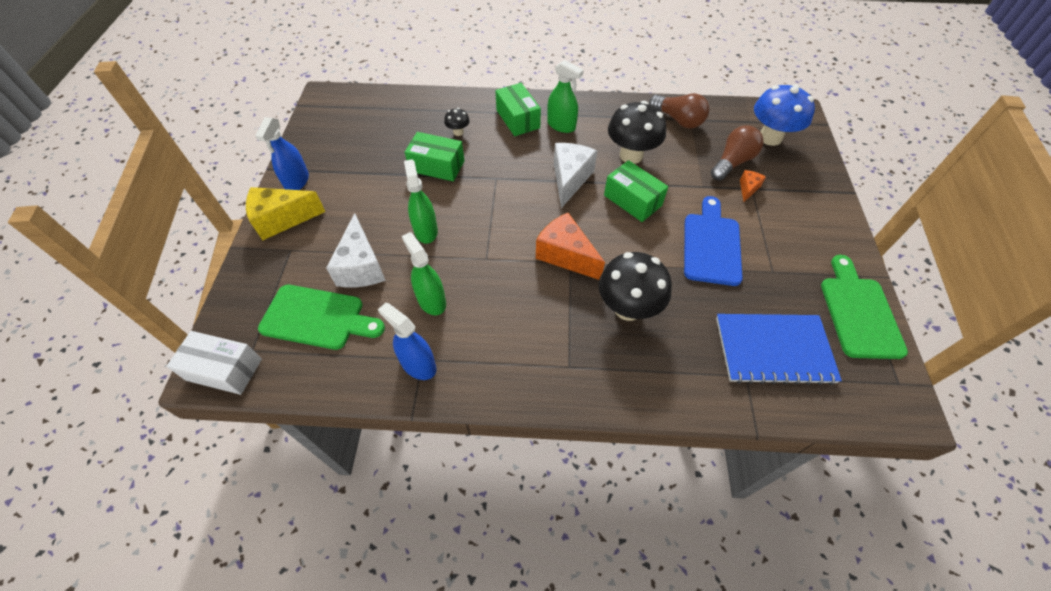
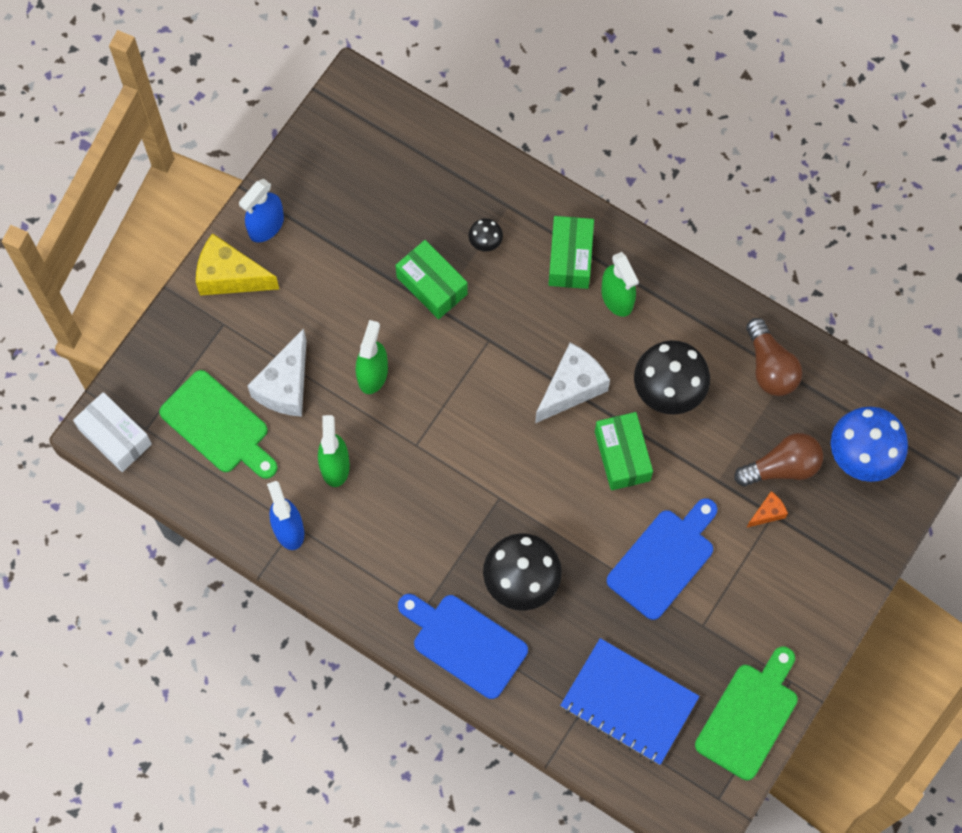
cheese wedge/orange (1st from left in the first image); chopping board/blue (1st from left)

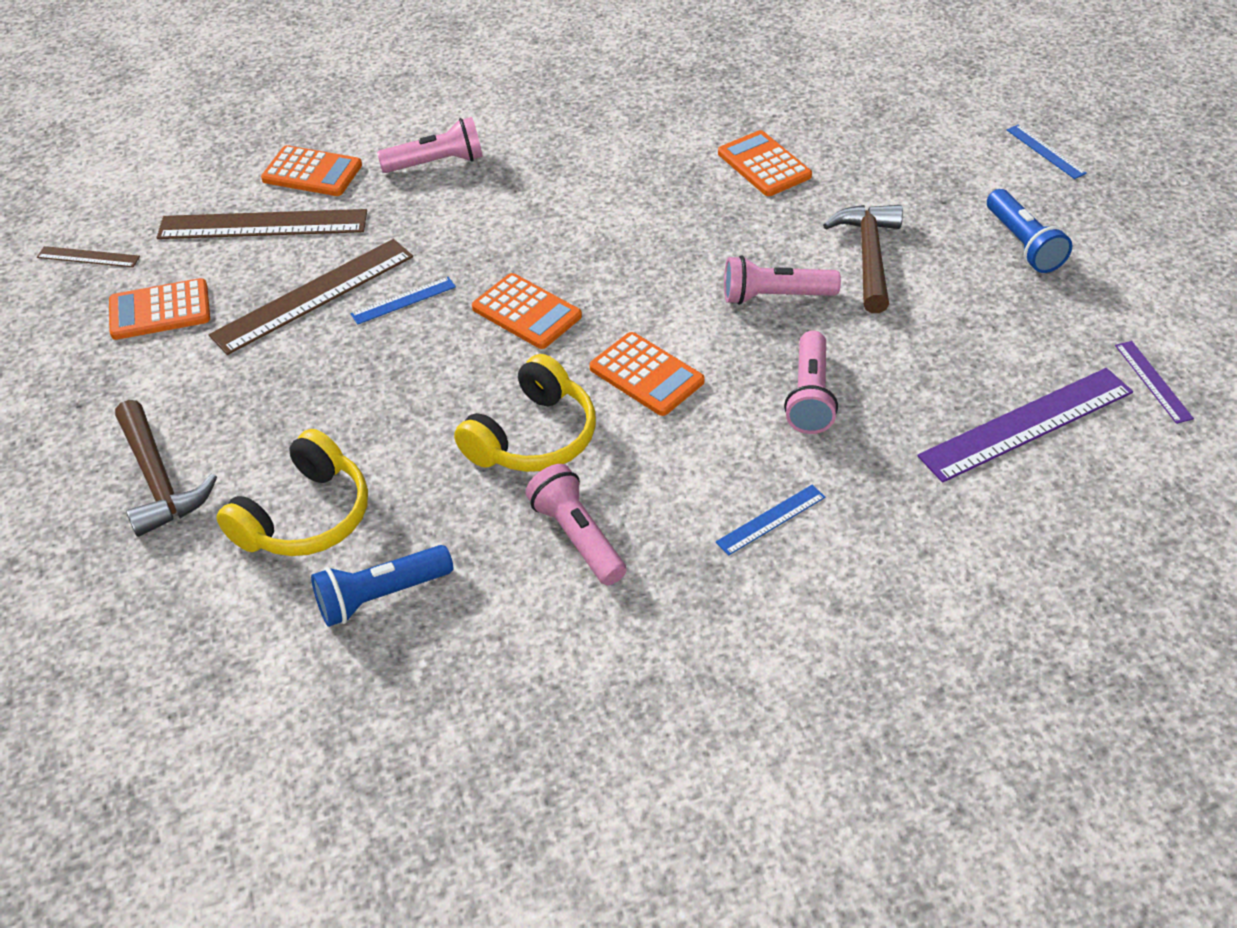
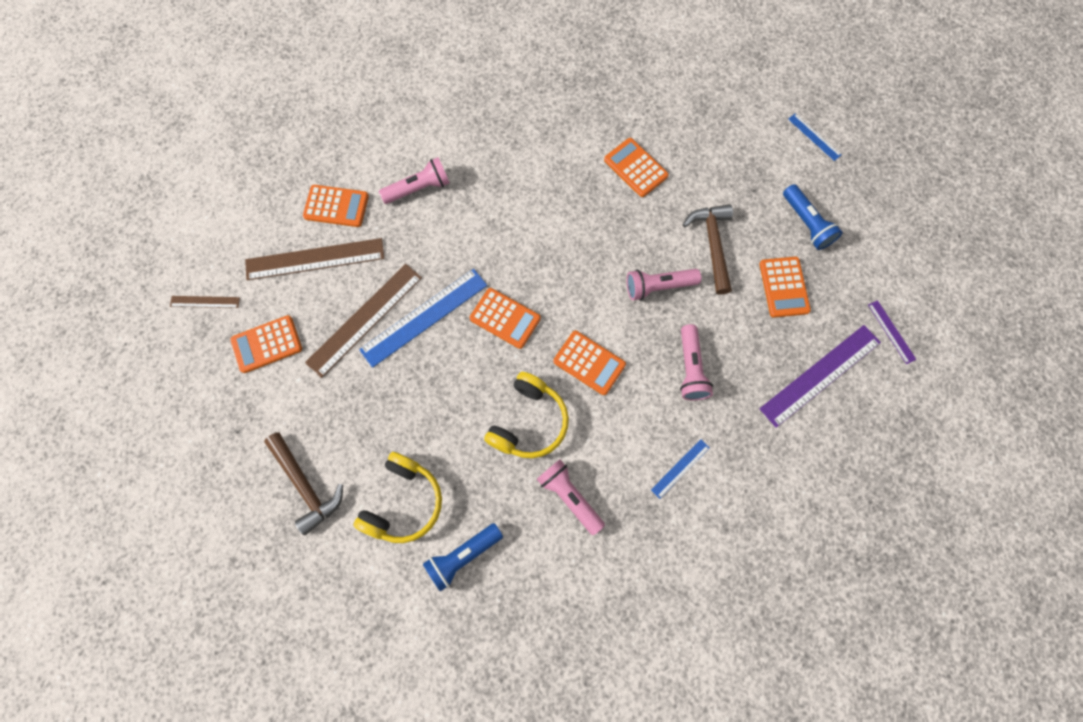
calculator/orange (6th from left); measuring stick/blue (1st from left)

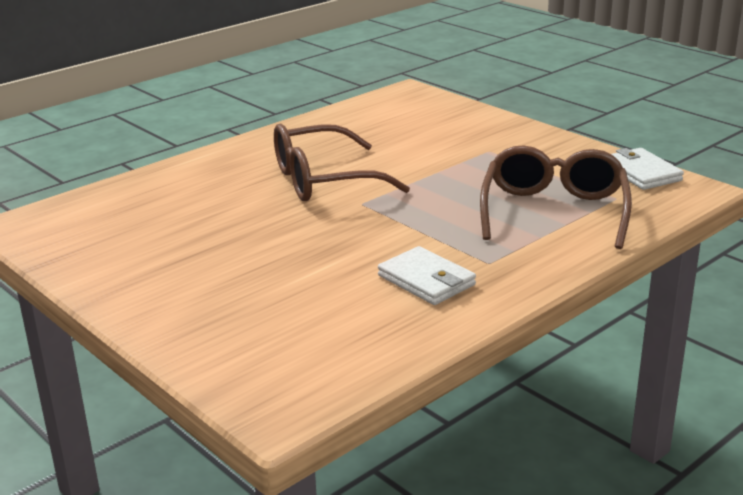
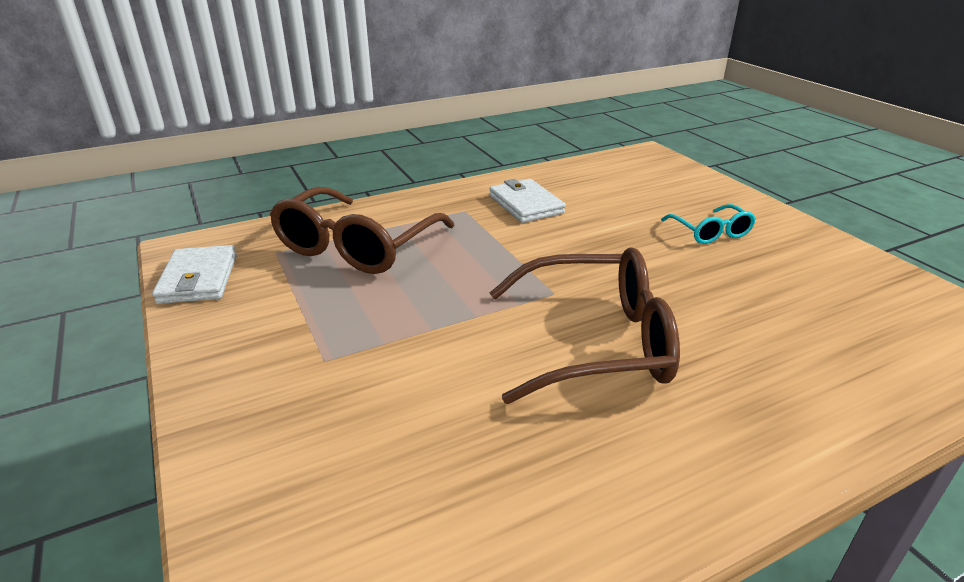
eyeglasses/aqua

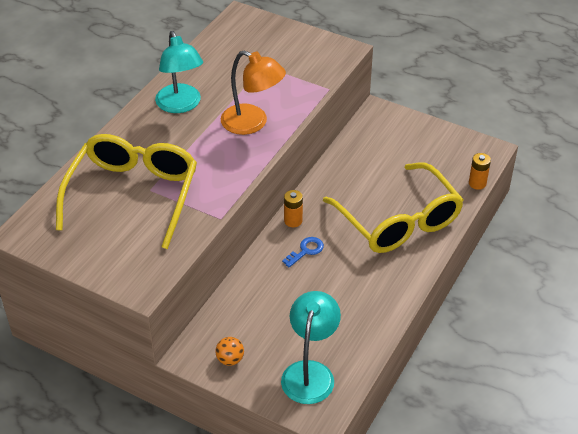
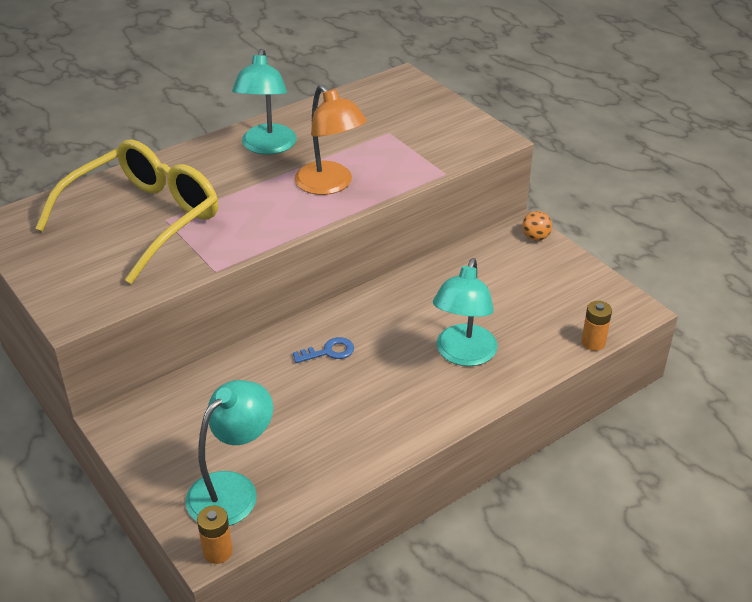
sphere/orange; power cell/orange (1st from left); desk lamp/aqua (3rd from left)

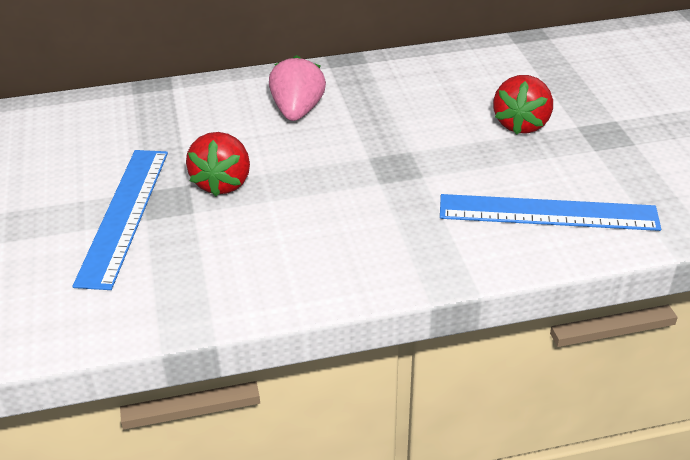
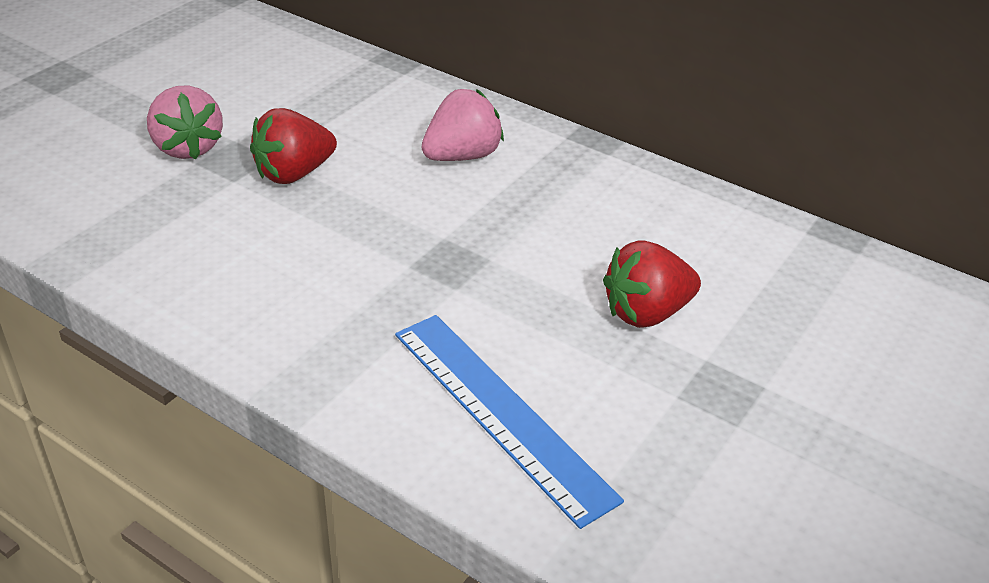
toy strawberry/pink (1st from left)

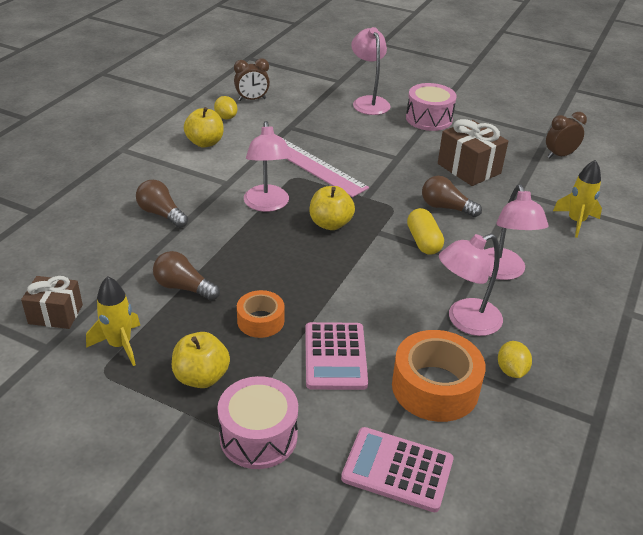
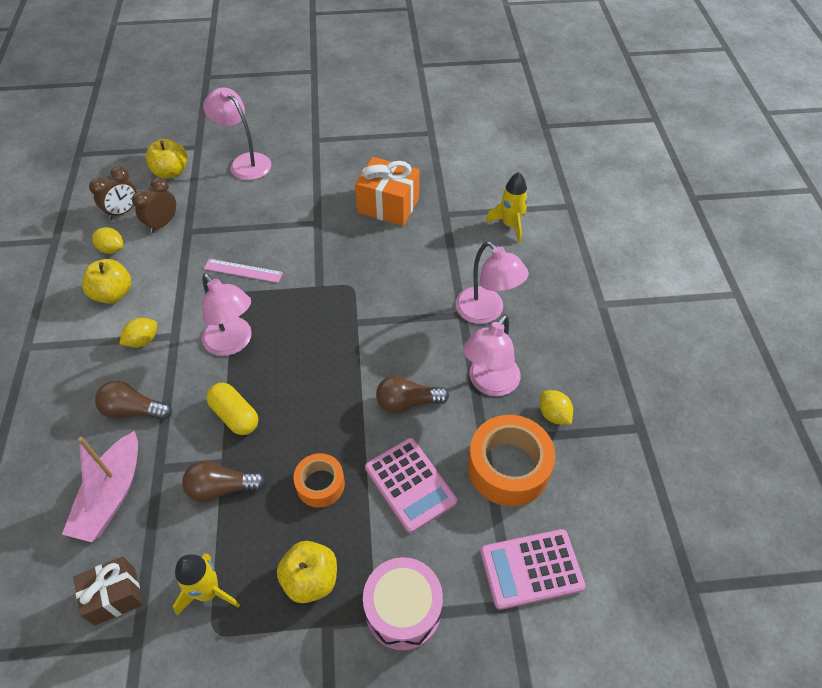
drum/pink (2nd from left in the first image); boat/pink; citrus fruit/bright yellow (2nd from left); apple fruit/bright yellow (2nd from left); capsule/bright yellow; light bulb/russet (3rd from left); alarm clock/russet (2nd from left); present/orange; measuring stick/pink

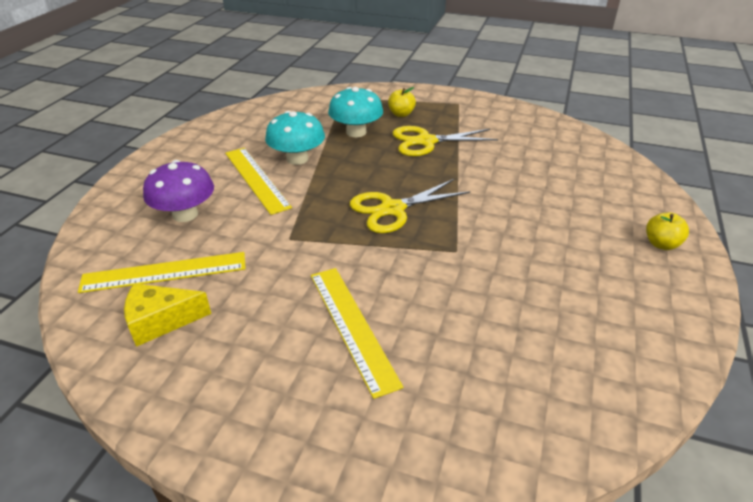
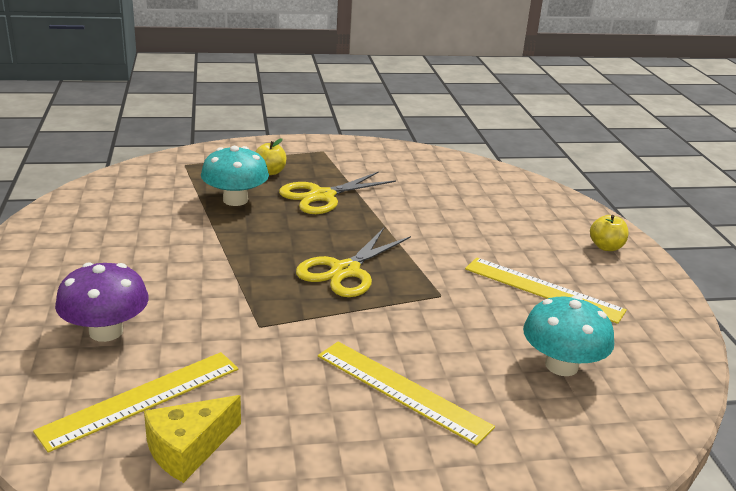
measuring stick/bright yellow (3rd from left); mushroom/aqua (2nd from left)

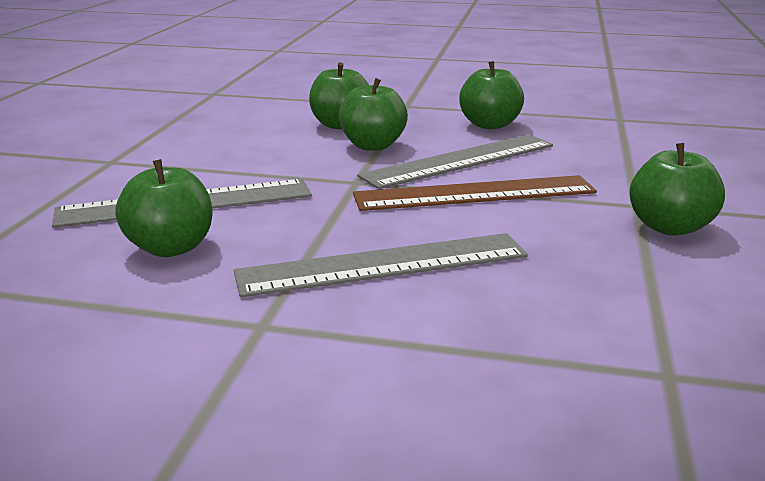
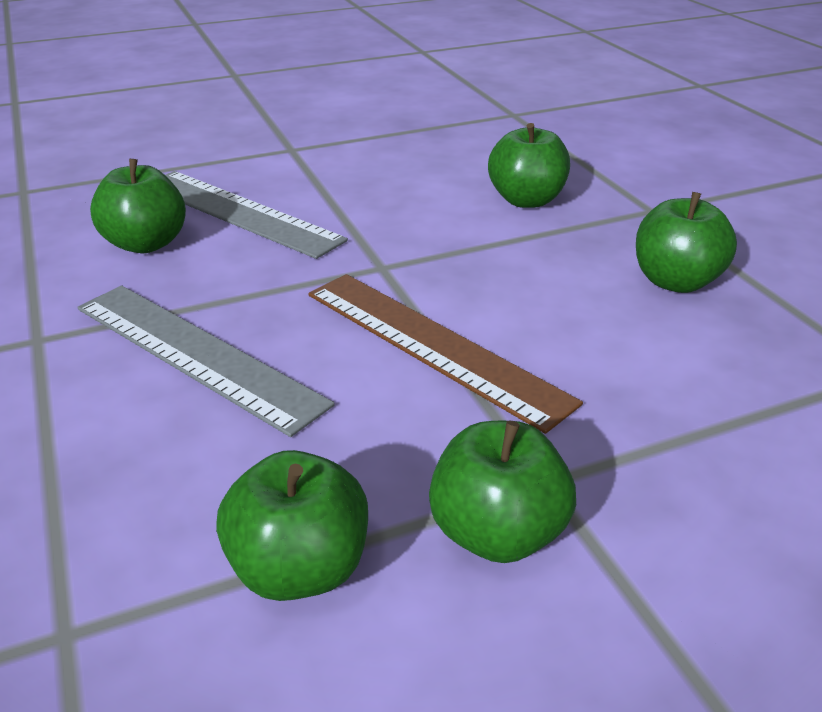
measuring stick/gray (3rd from left in the first image); apple fruit/green (2nd from left)

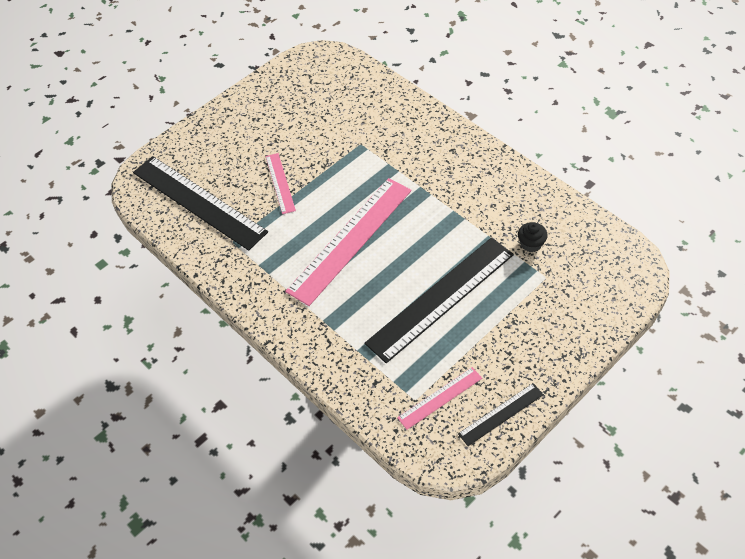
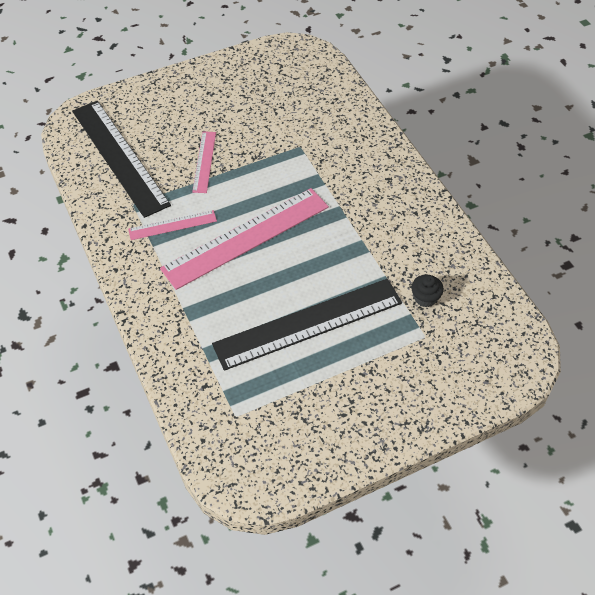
measuring stick/ebony (3rd from left in the first image); measuring stick/pink (1st from left)

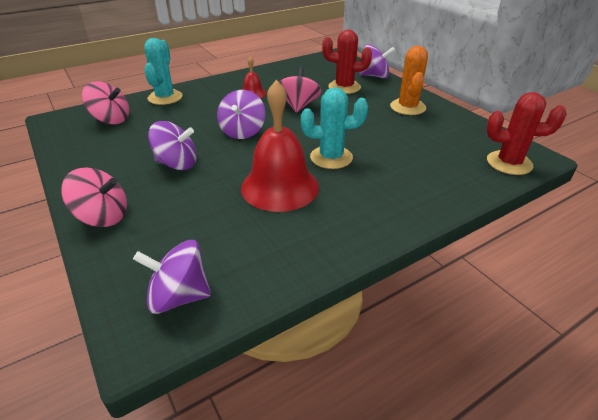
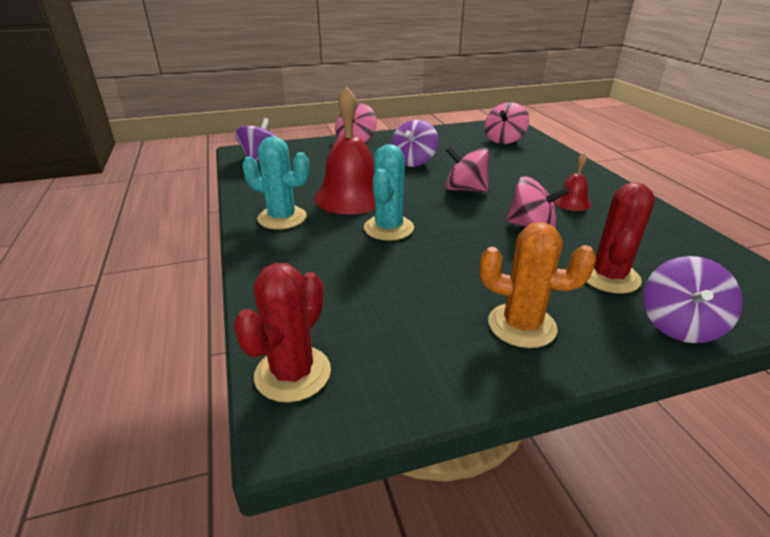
cactus/aqua (1st from left); toy top/pink (2nd from left)

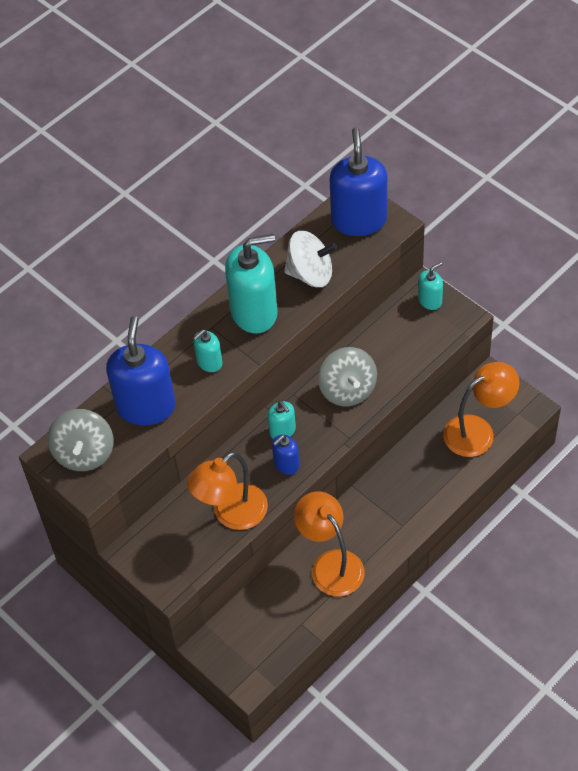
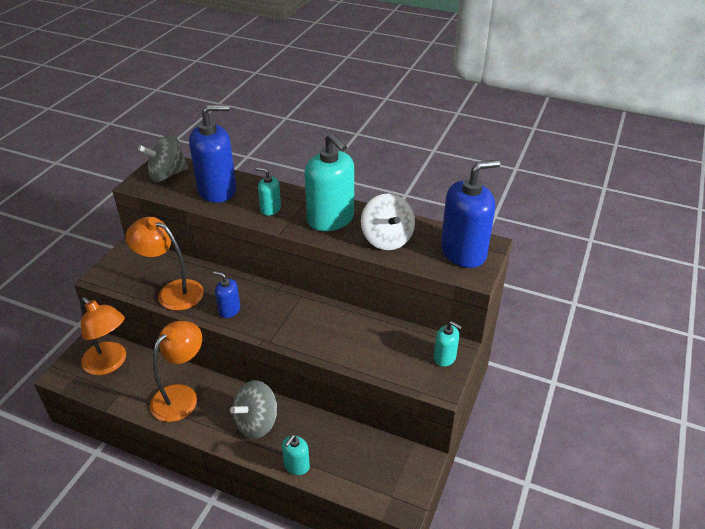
soap dispenser/aqua (2nd from left); toy top/gray (2nd from left); desk lamp/orange (1st from left)

